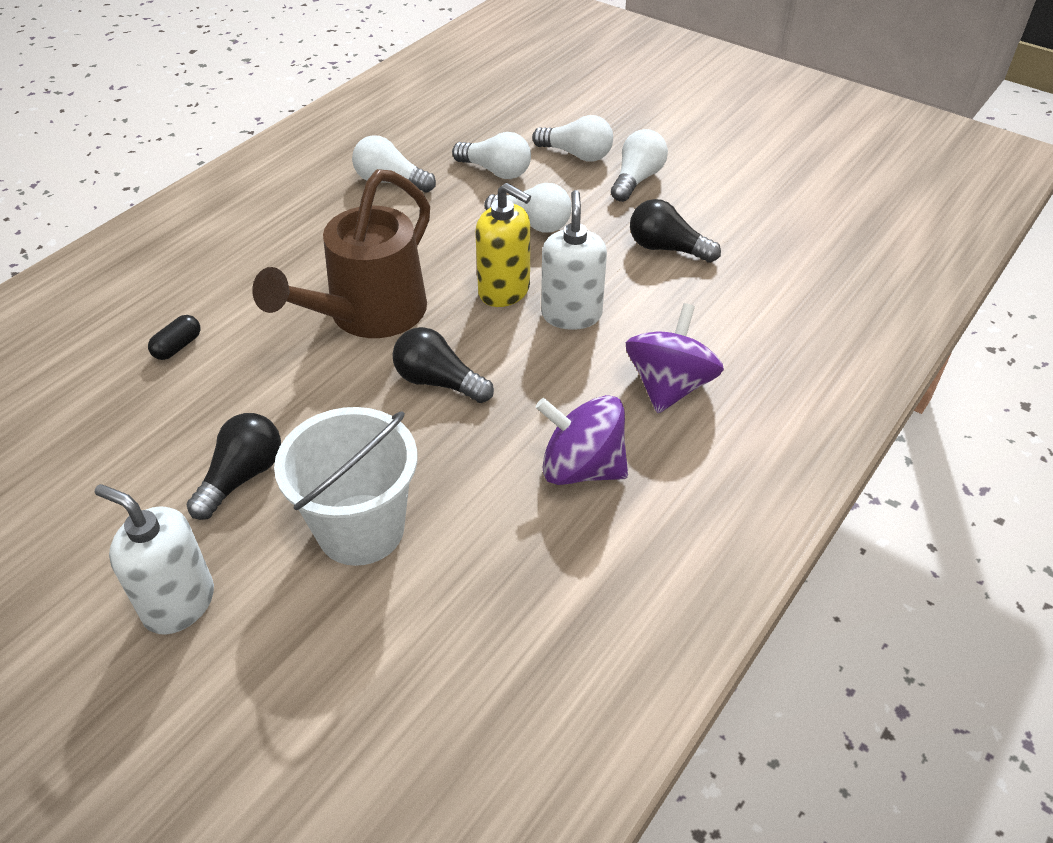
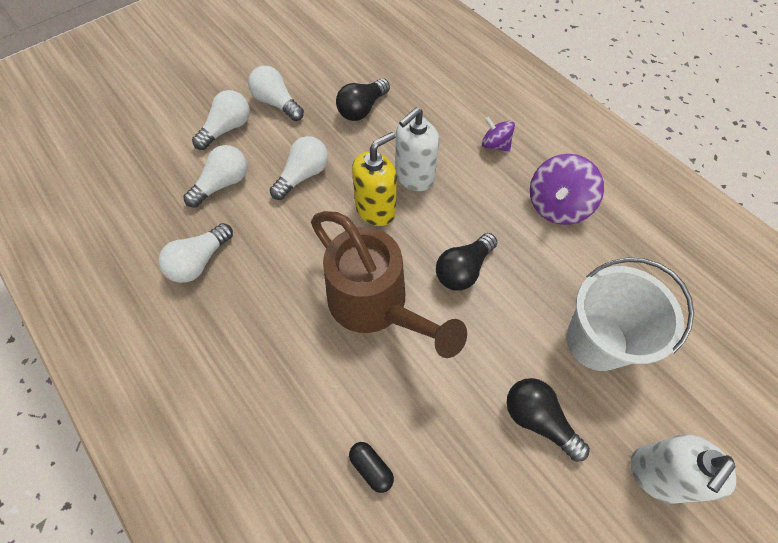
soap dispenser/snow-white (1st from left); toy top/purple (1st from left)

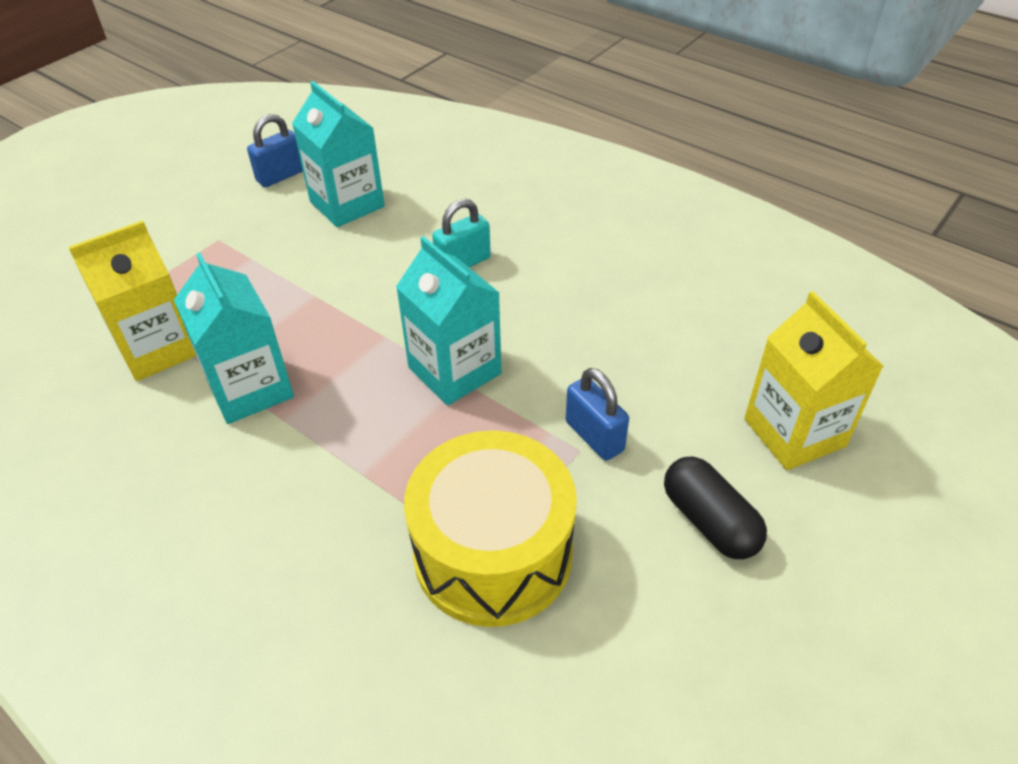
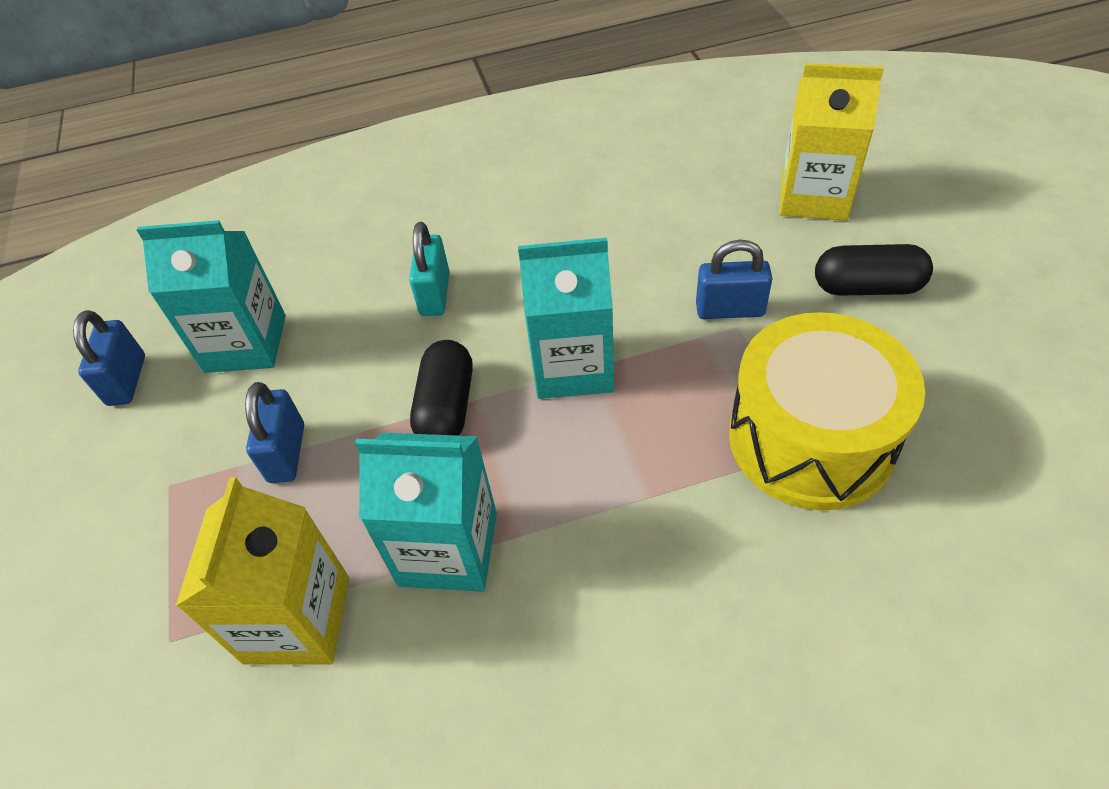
padlock/blue (2nd from left); capsule/ebony (1st from left)

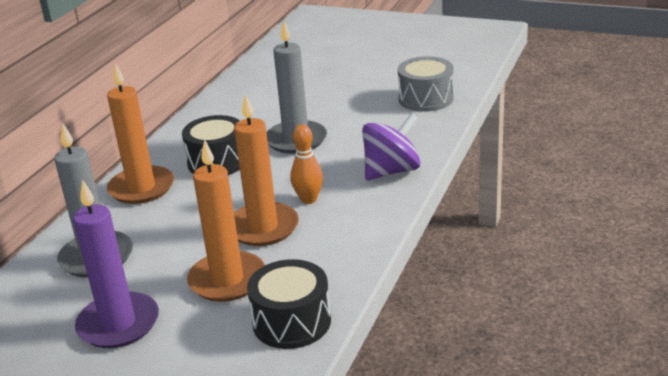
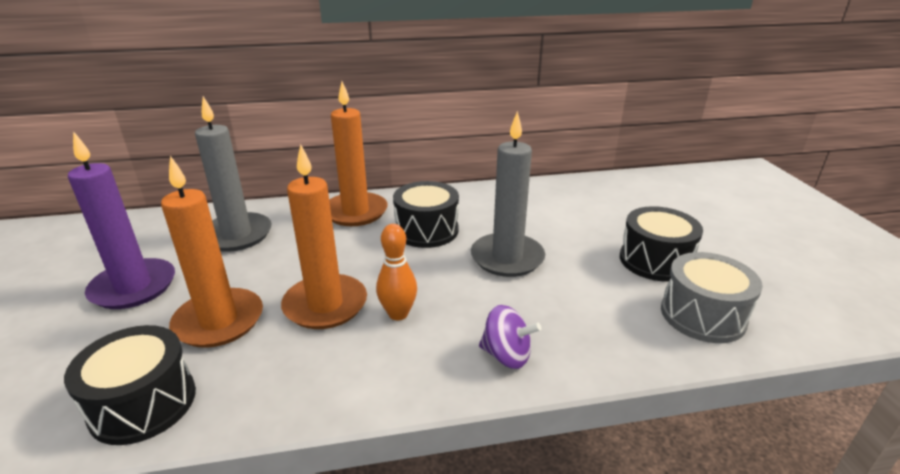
drum/ebony (3rd from left); toy top/purple

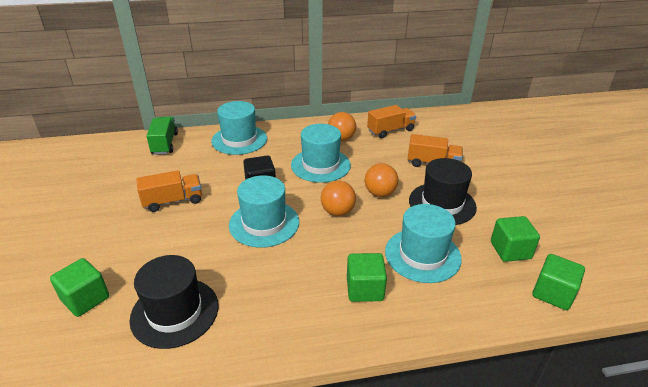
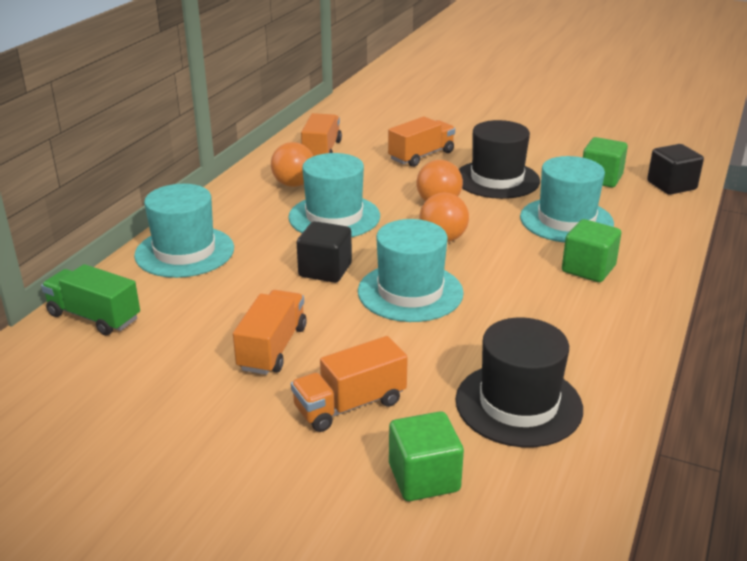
truck/orange (3rd from left); solid cube/ebony (2nd from left)

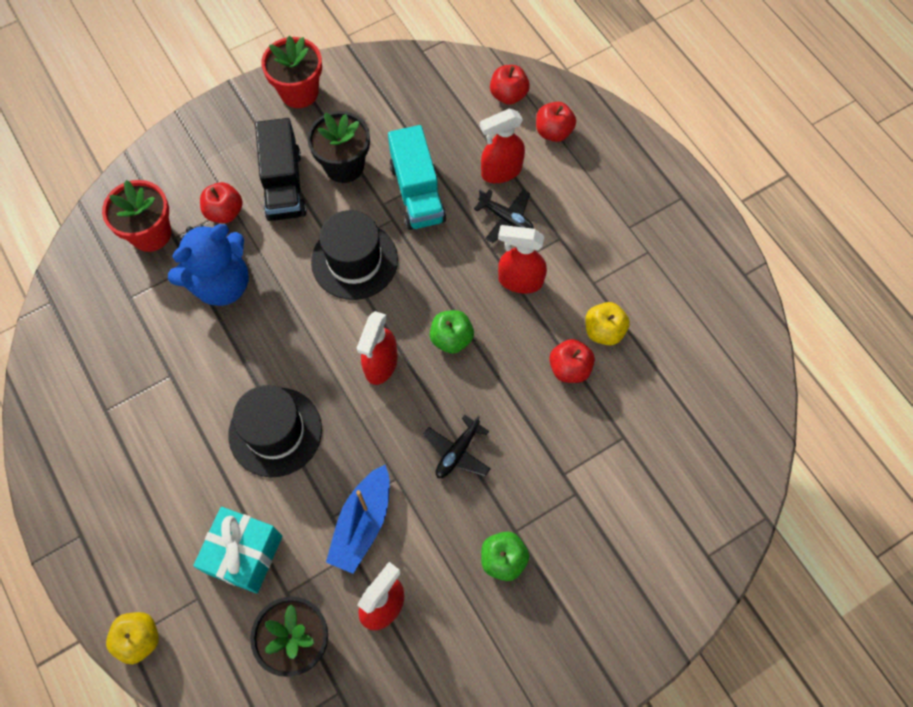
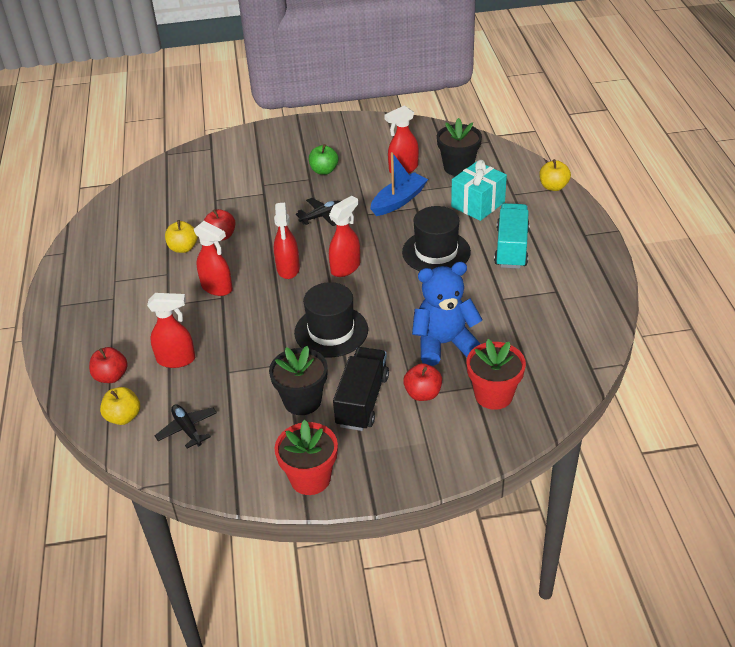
truck/aqua; plane/ebony (1st from left); spray bottle/crimson (3rd from left); apple fruit/bright yellow (1st from left)

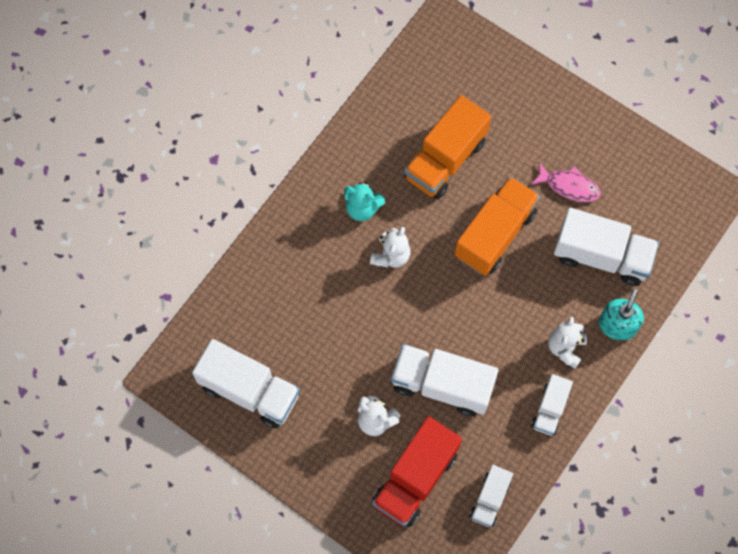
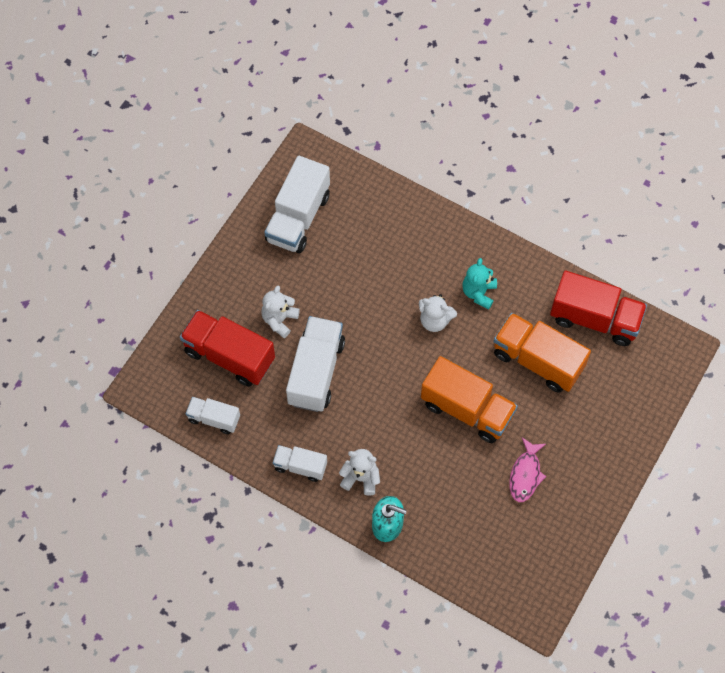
truck/snow-white (5th from left in the first image); truck/crimson (2nd from left)

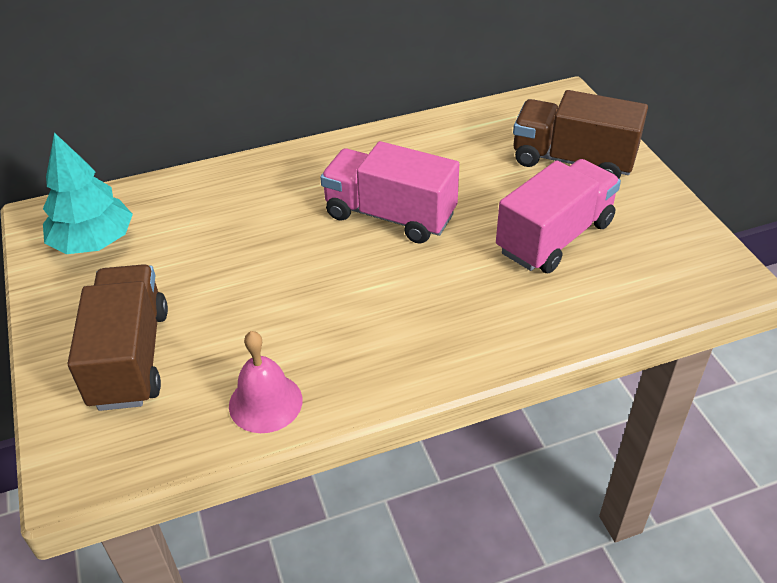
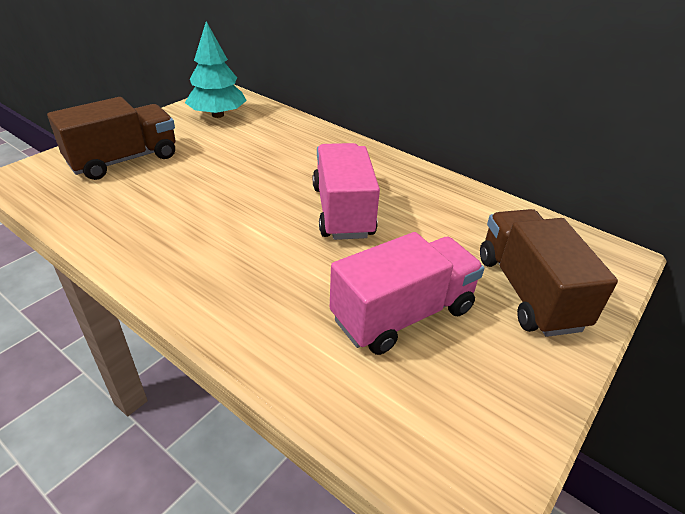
hand bell/pink; truck/pink (2nd from left)

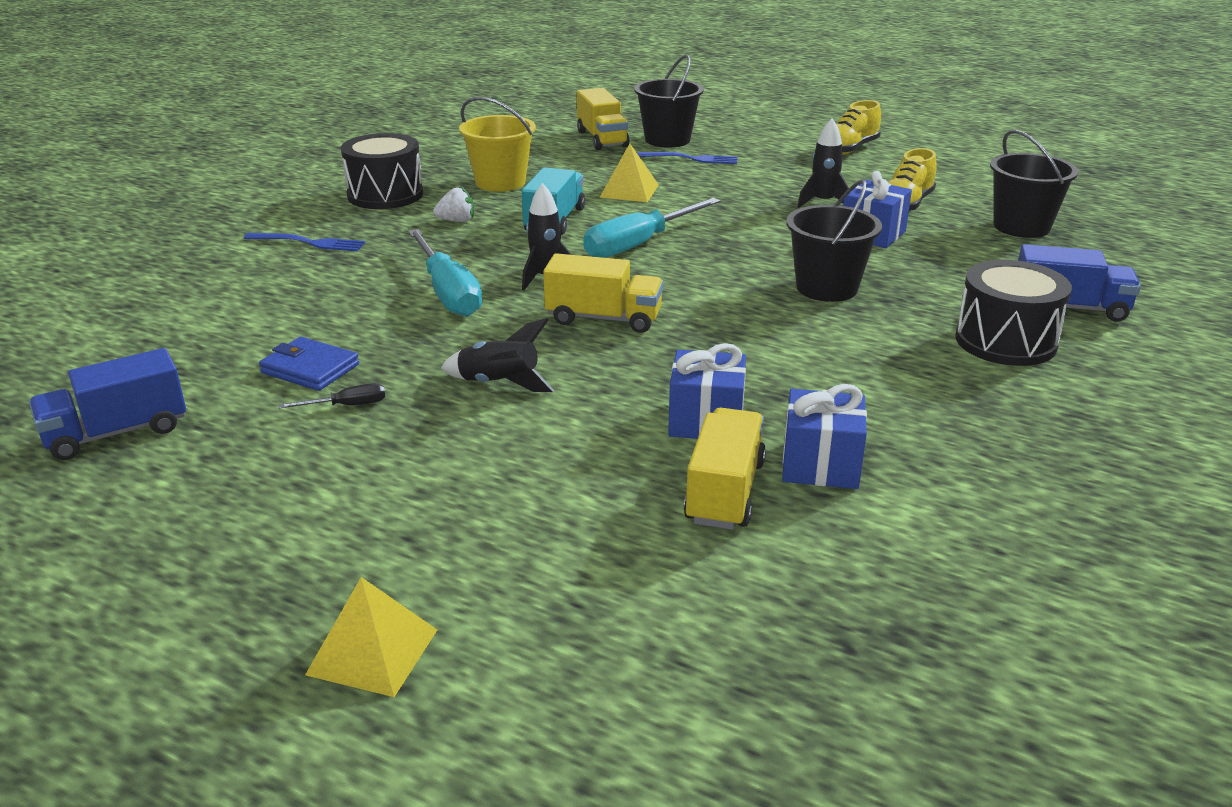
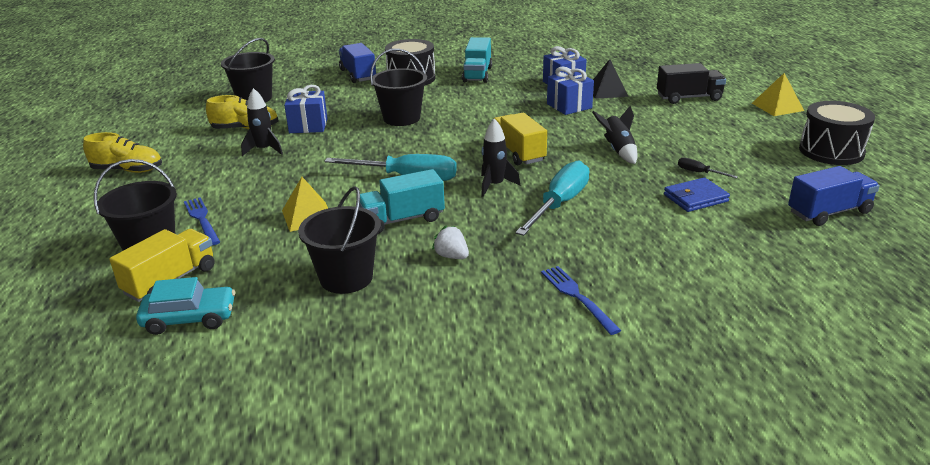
automobile/aqua; truck/aqua (2nd from left); truck/ebony; drum/ebony (2nd from left); pyramid shape/ebony; pail/ebony (3rd from left); truck/blue (2nd from left); billfold/blue

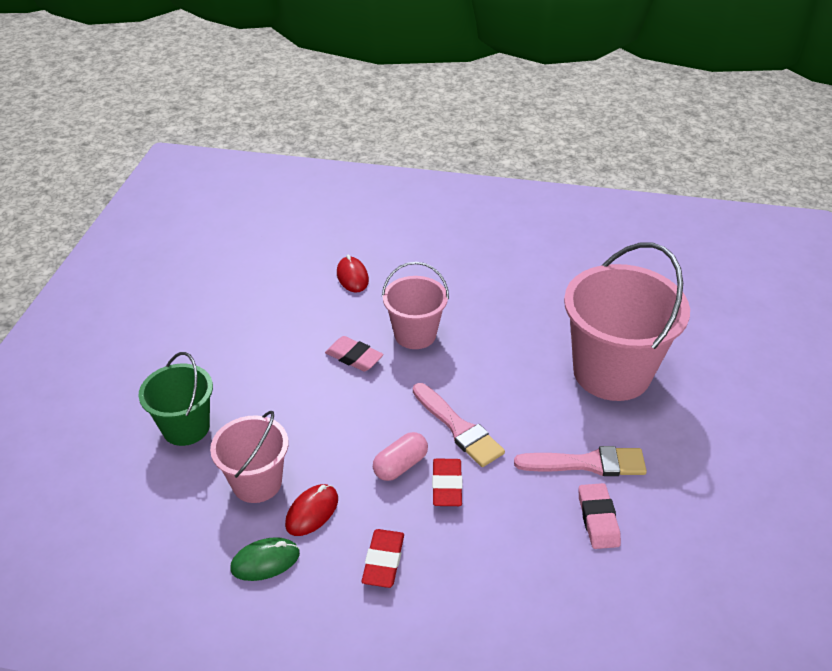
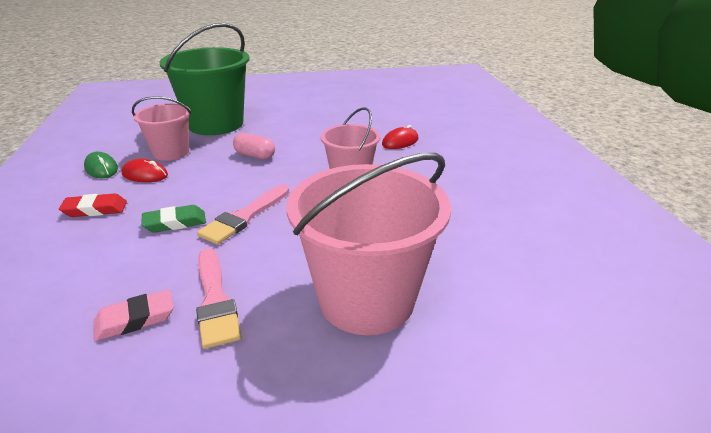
eraser/pink (1st from left in the first image); capsule/pink; eraser/green; pail/green

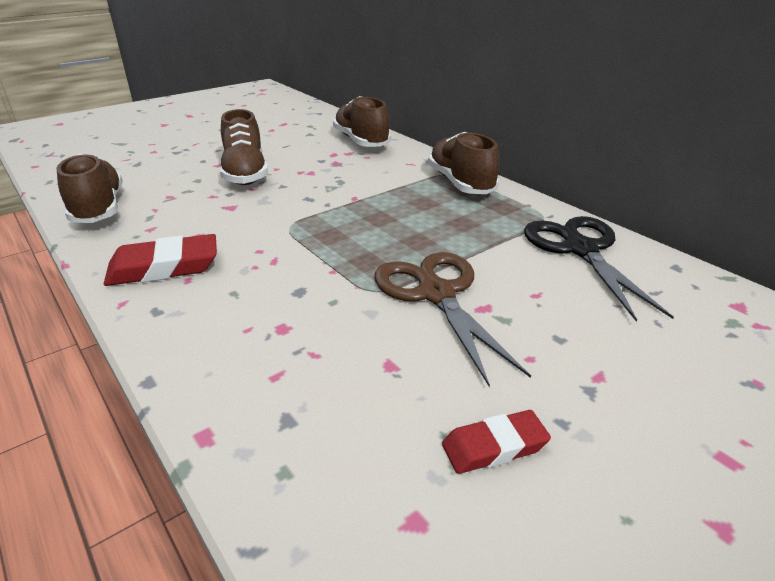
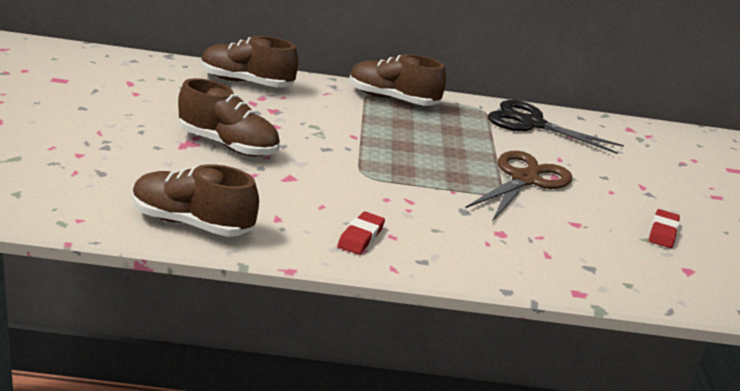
scissors/russet; eraser/crimson (1st from left)

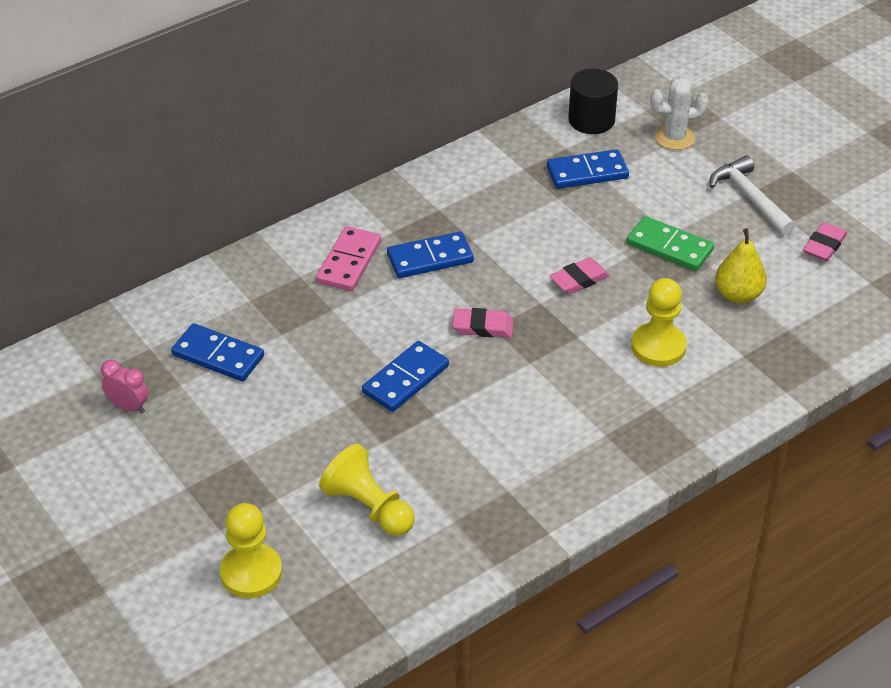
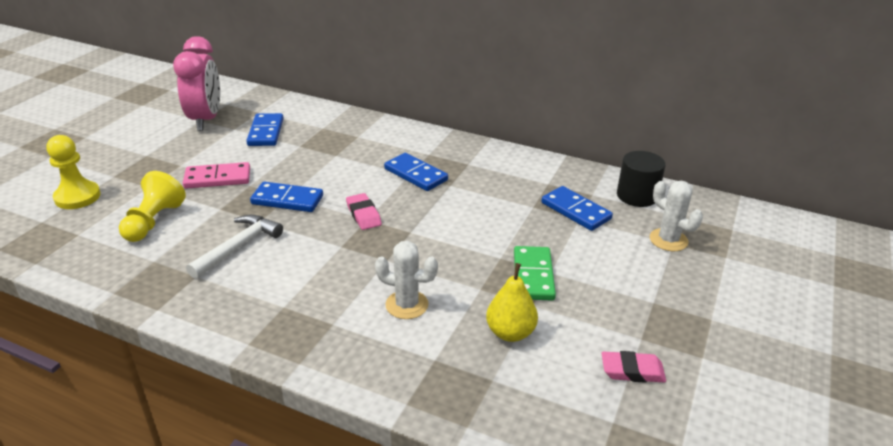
eraser/pink (2nd from left in the first image); domino piece/pink; hammer/snow-white; cactus/snow-white (1st from left); alarm clock/pink

